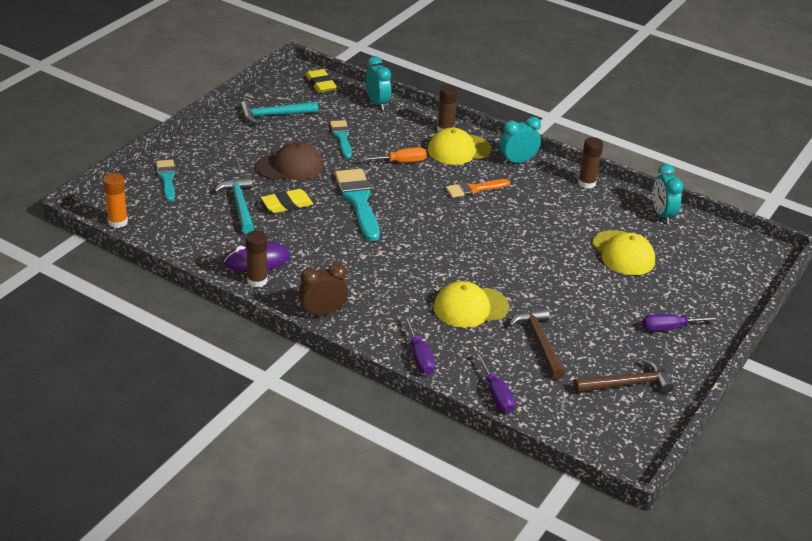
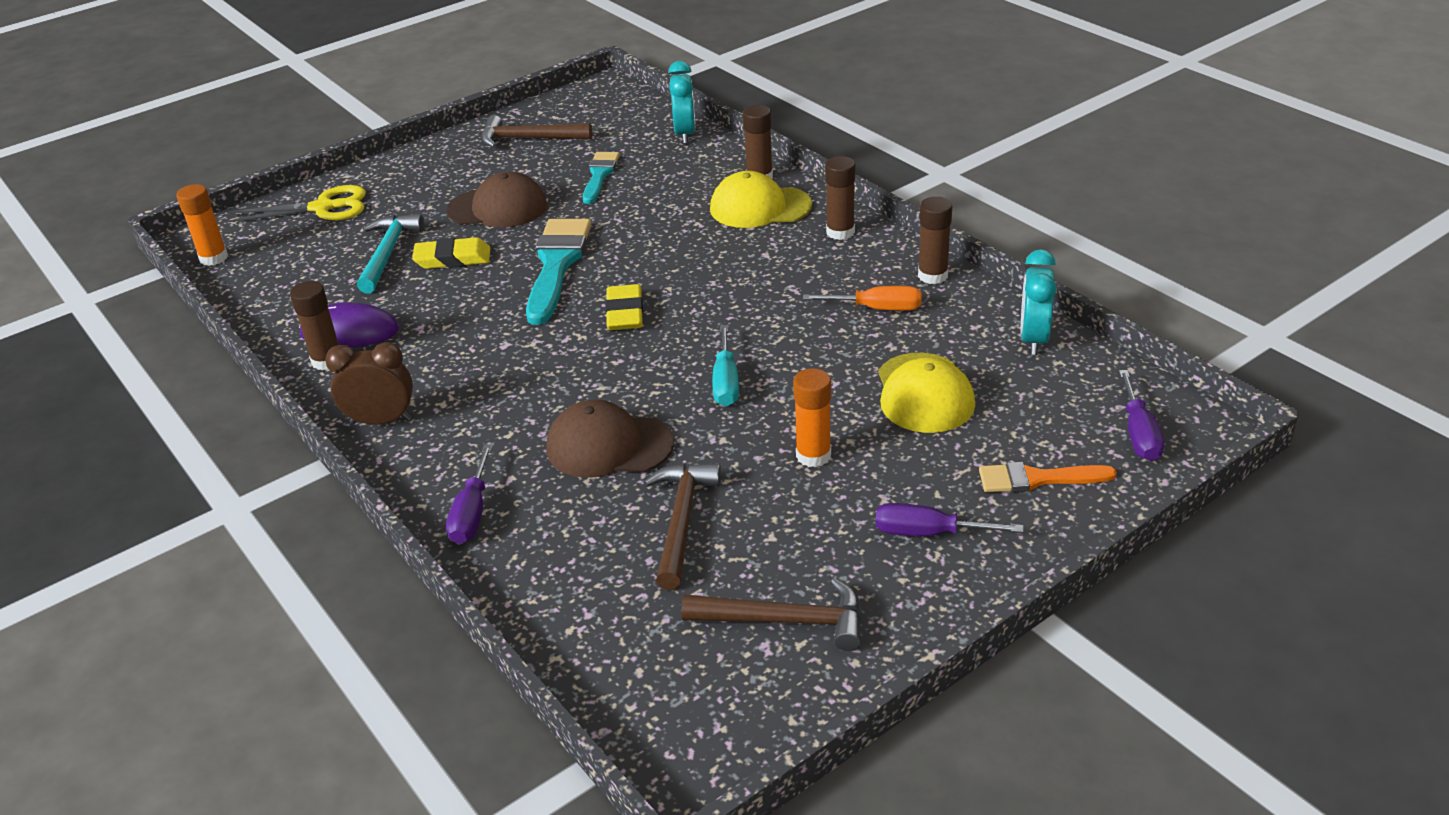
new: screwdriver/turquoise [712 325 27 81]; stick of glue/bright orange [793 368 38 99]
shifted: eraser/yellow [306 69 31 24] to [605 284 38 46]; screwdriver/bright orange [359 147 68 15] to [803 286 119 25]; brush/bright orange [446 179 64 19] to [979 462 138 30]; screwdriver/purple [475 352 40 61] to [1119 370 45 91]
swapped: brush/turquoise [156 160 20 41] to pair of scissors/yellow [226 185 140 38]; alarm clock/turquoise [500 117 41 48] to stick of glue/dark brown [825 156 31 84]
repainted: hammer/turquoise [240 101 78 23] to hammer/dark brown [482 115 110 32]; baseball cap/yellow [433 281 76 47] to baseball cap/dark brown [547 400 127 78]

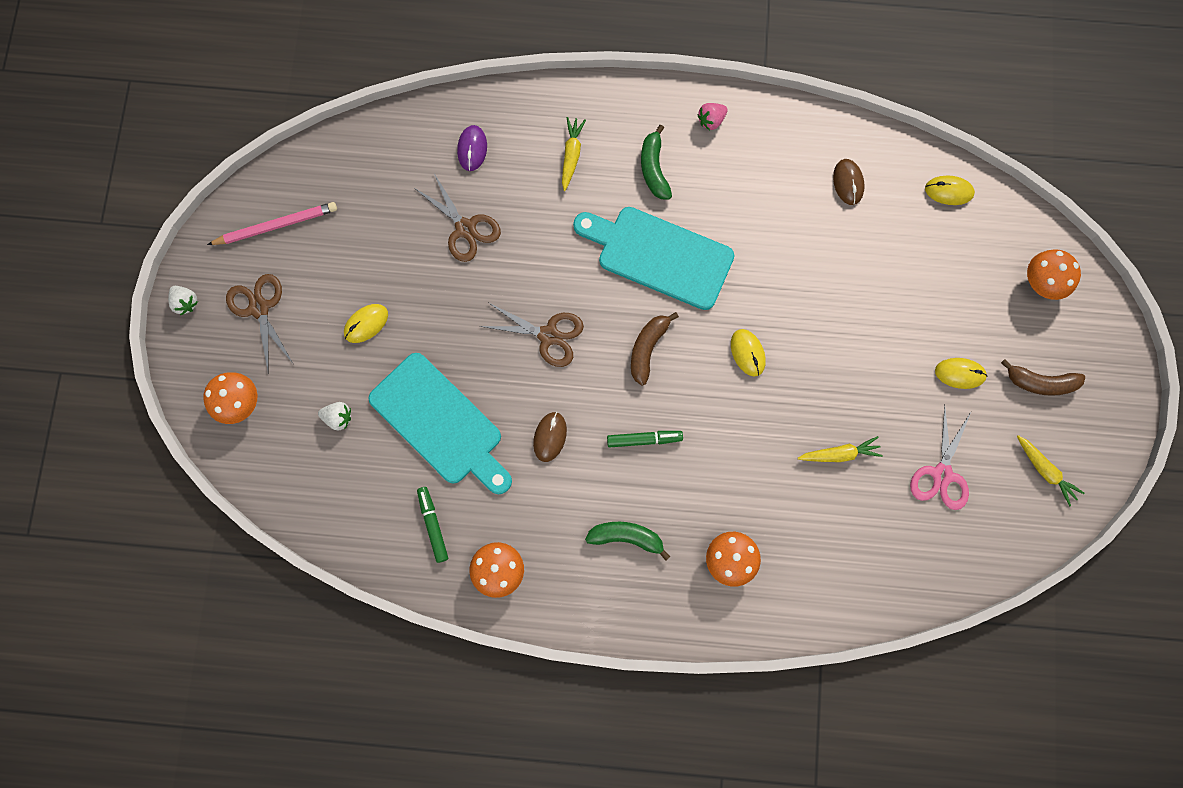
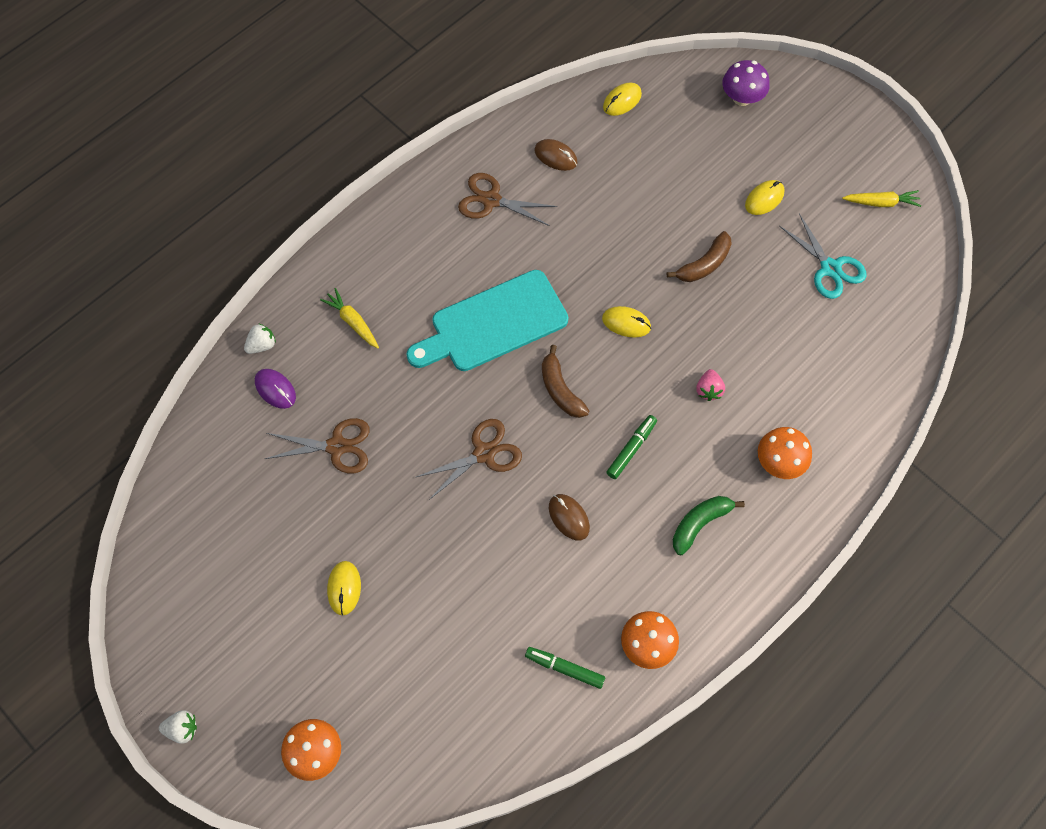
gone: pencil/rosy [207 202 130 43]; chopping board/turquoise [368 353 144 141]; toy banana/leaf-green [641 124 31 76]; toy carrot/yellow [798 436 85 26]
shifted: strawberry/white [318 402 33 29] to [244 323 32 31]; pair of scissors/dark brown [226 274 67 97] to [458 173 99 53]; toy banana/dark brown [1001 359 84 37] to [667 231 65 51]; strawberry/rosy [697 103 31 27] to [696 369 29 32]
repainted: fungus/bright orange [1027 249 54 51] to fungus/purple [722 60 48 46]; pair of scissors/rosy [910 405 61 105] to pair of scissors/turquoise [779 213 88 86]

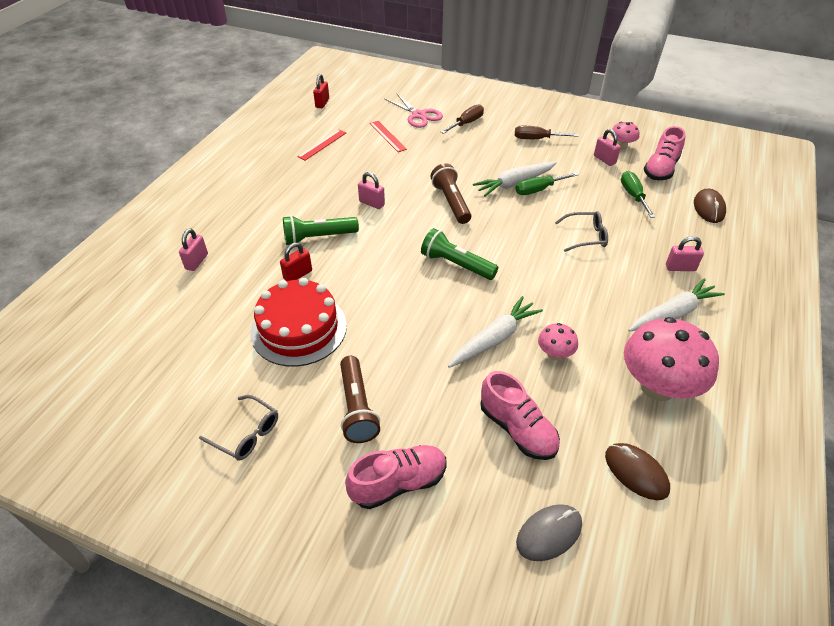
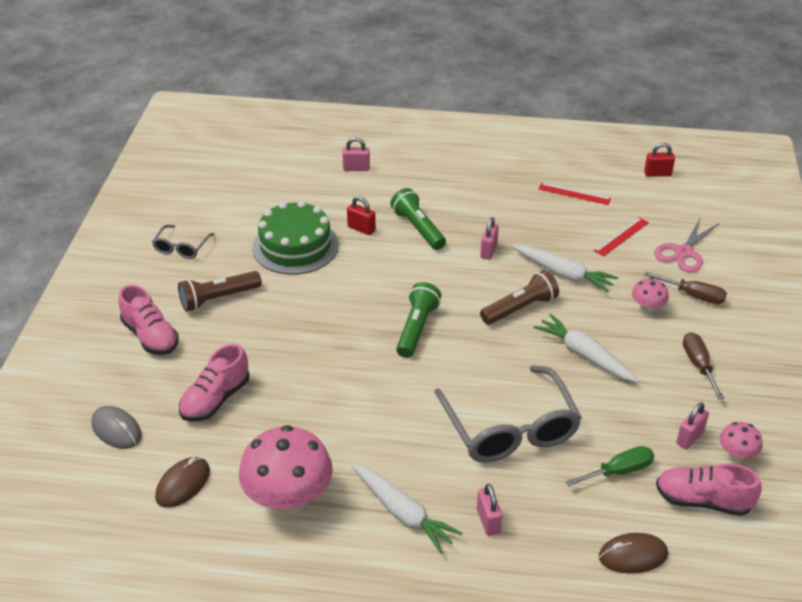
gone: screwdriver/leaf-green [516 172 63 23]
shifted: toy carrot/white [448 296 95 72] to [512 245 106 48]; fungus/rosy [538 323 40 37] to [632 278 37 35]
repainted: layer cake/scarlet [251 278 96 89] to layer cake/leaf-green [252 200 87 75]
scaled: eyeglasses/gray [555 211 53 41] = [434 365 148 98] x2.05

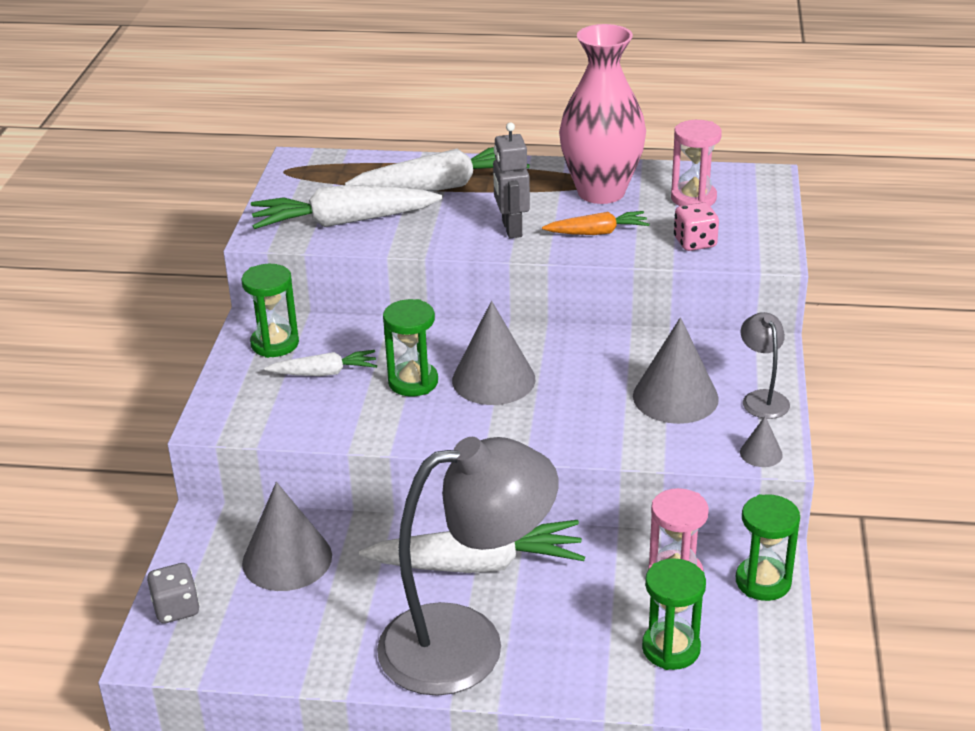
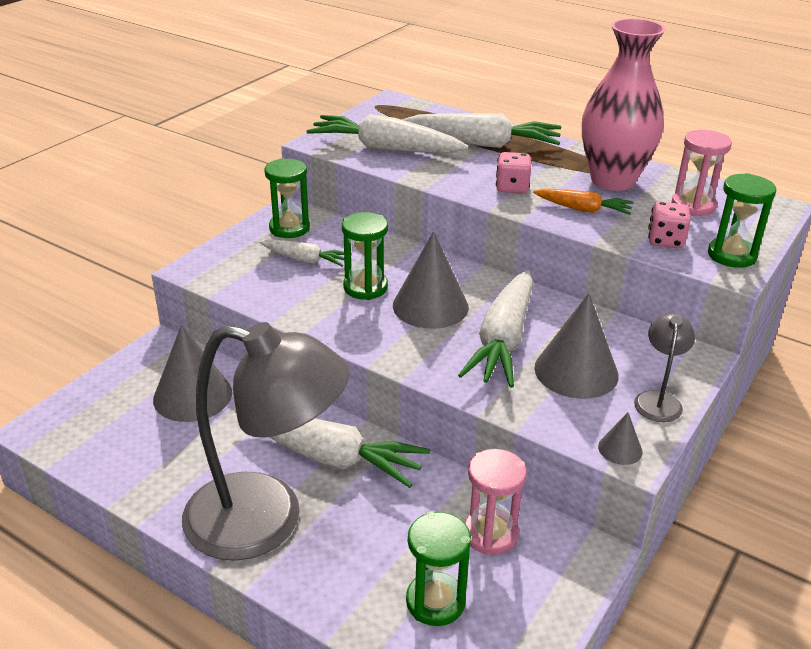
gone: game die/gray [147 563 53 61]
new: toy carrot/white [458 270 75 118]
shifted: hourglass/leaf-green [736 494 64 107] to [708 173 68 95]
swapped: robot/gray [493 122 37 116] to game die/rosy [496 152 36 41]

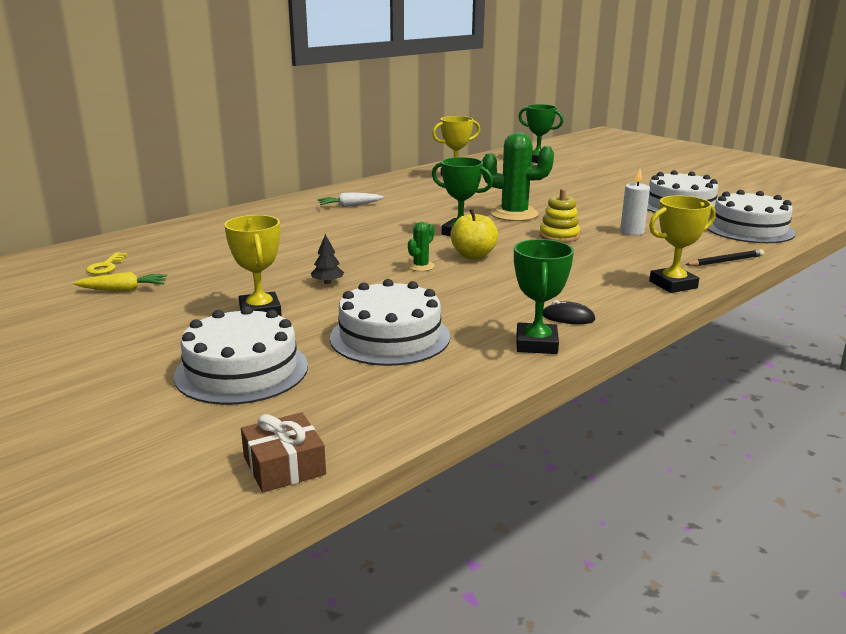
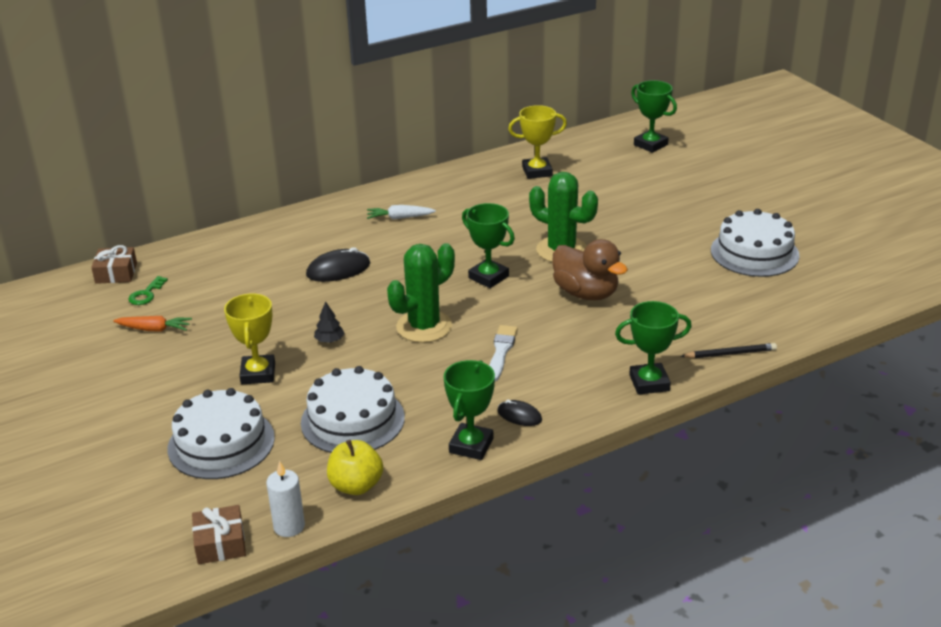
gone: layer cake/white [707 190 89 53]
new: present/dark brown [91 245 46 39]; PC mouse/jet-black [306 247 64 35]; brush/white [489 325 29 56]
shifted: wax candle/white [620 168 30 67] to [266 461 39 76]; apple/yellow [450 209 48 50] to [327 440 56 55]
swapped: ring stacker/yellow [539 188 41 55] to rubber duck/dark brown [552 239 76 61]
repainted: toy carrot/yellow [73 272 94 19] to toy carrot/bright orange [113 316 79 16]; key/yellow [86 253 42 21] to key/leaf-green [128 276 40 29]; award cup/yellow [649 195 67 98] to award cup/leaf-green [615 301 77 94]
scaled: saguaro cactus/leaf-green [407 222 28 49] = [387 243 68 100] x2.11

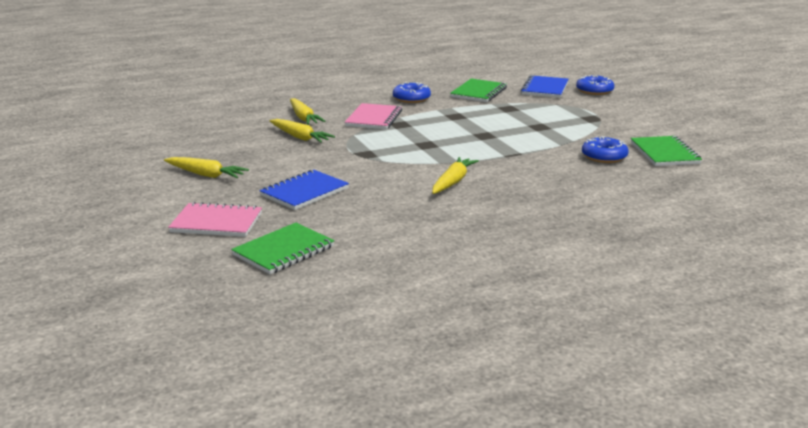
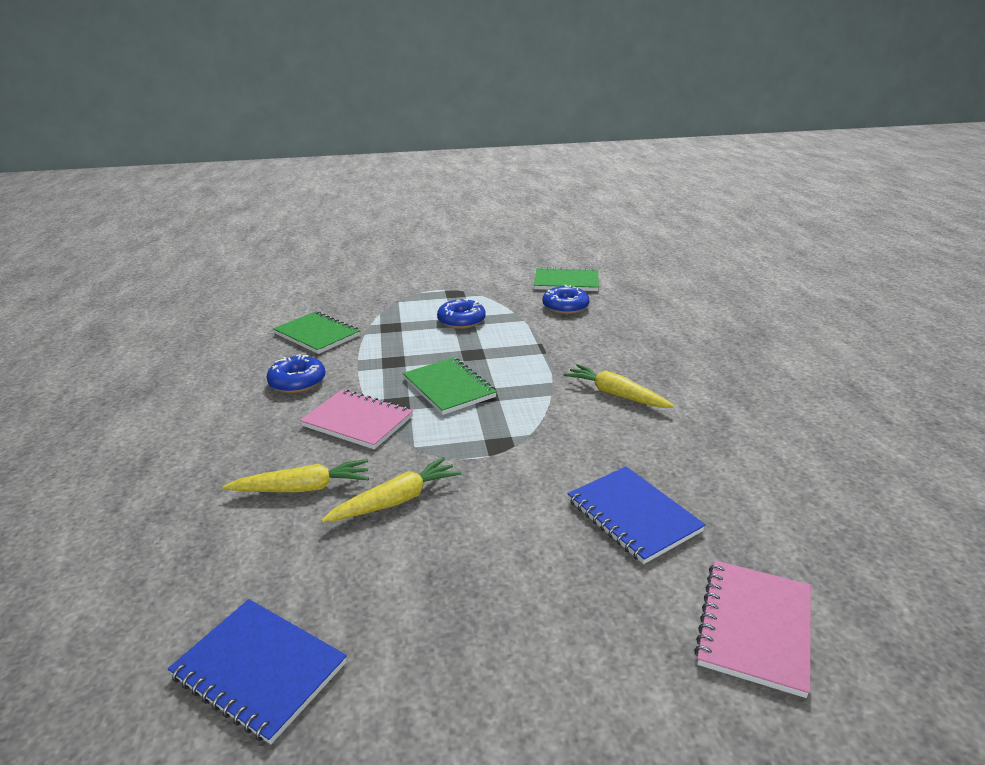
gone: toy carrot/yellow [164 157 85 21]
shifted: exercise book/royal blue [520 75 48 23] to [168 599 179 145]; exercise book/leaf-green [231 223 104 51] to [403 357 94 58]; donut/royal blue [576 75 38 20] to [437 299 49 30]

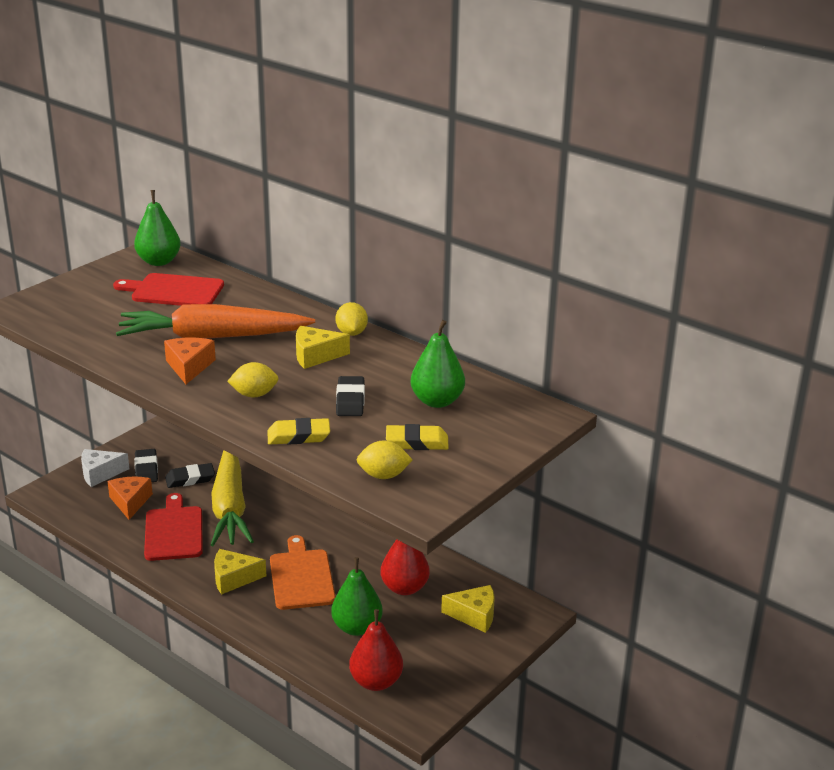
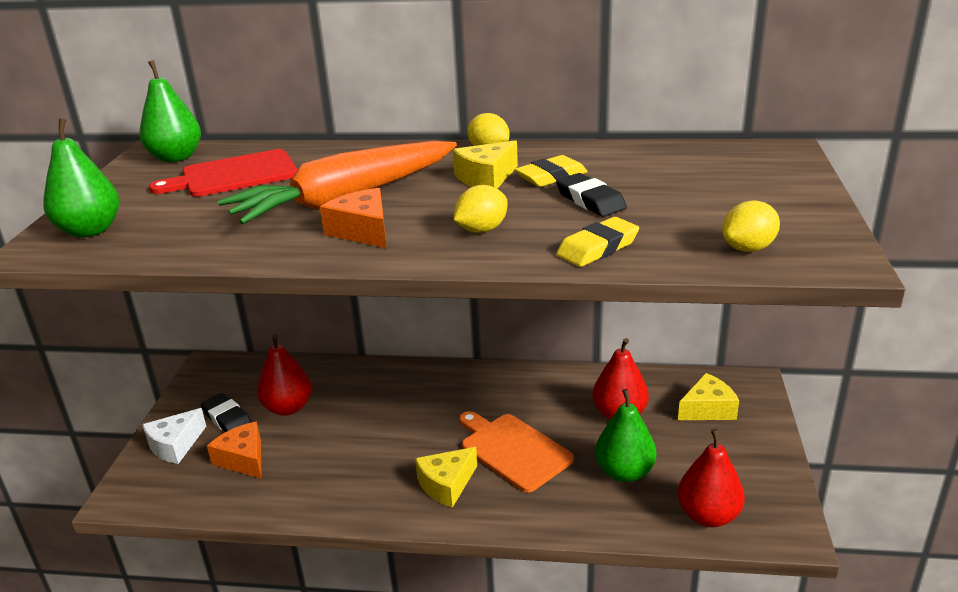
gone: chopping board/scarlet [144 493 59 68]; toy carrot/yellow [211 450 43 96]
shifted: pear/leaf-green [411 320 54 88] to [43 118 76 119]; eraser/yellow [386 424 63 26] to [515 155 73 32]
swapped: eraser/jet-black [165 463 50 25] to pear/scarlet [257 335 55 81]

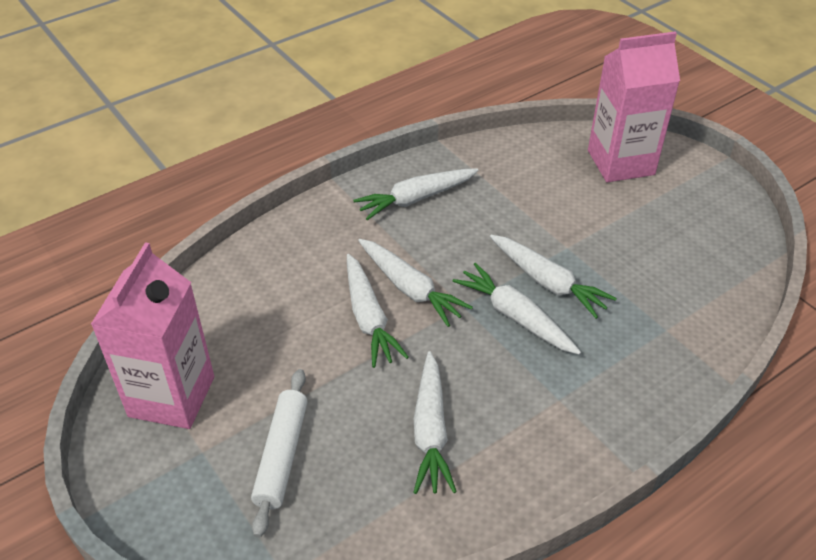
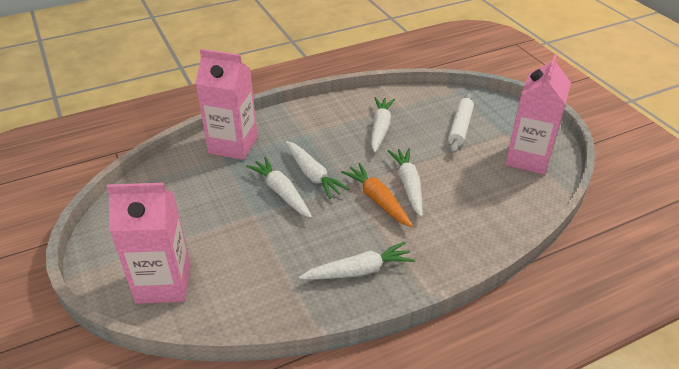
new: carton/rosy [195 49 63 111]
repainted: toy carrot/white [358 239 115 88] to toy carrot/bright orange [341 163 72 64]

